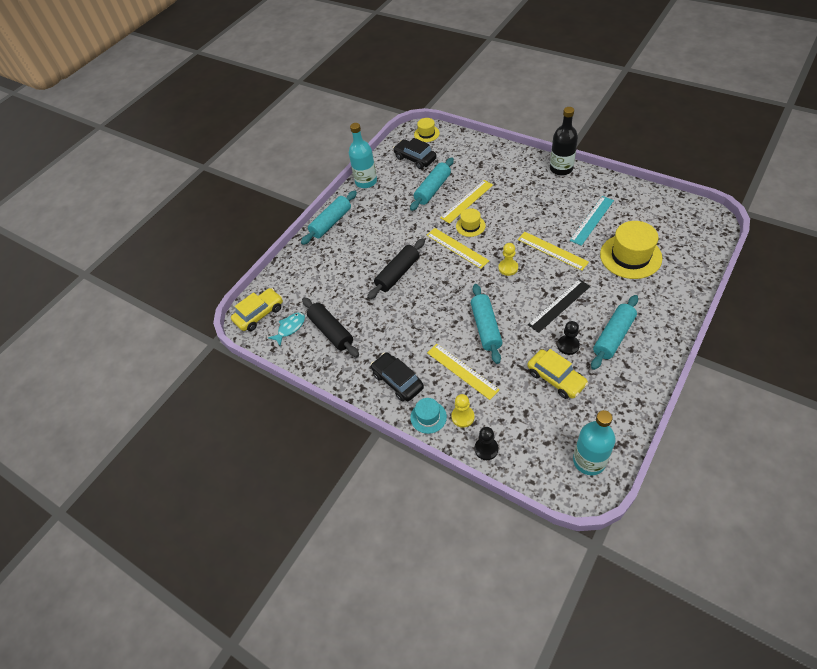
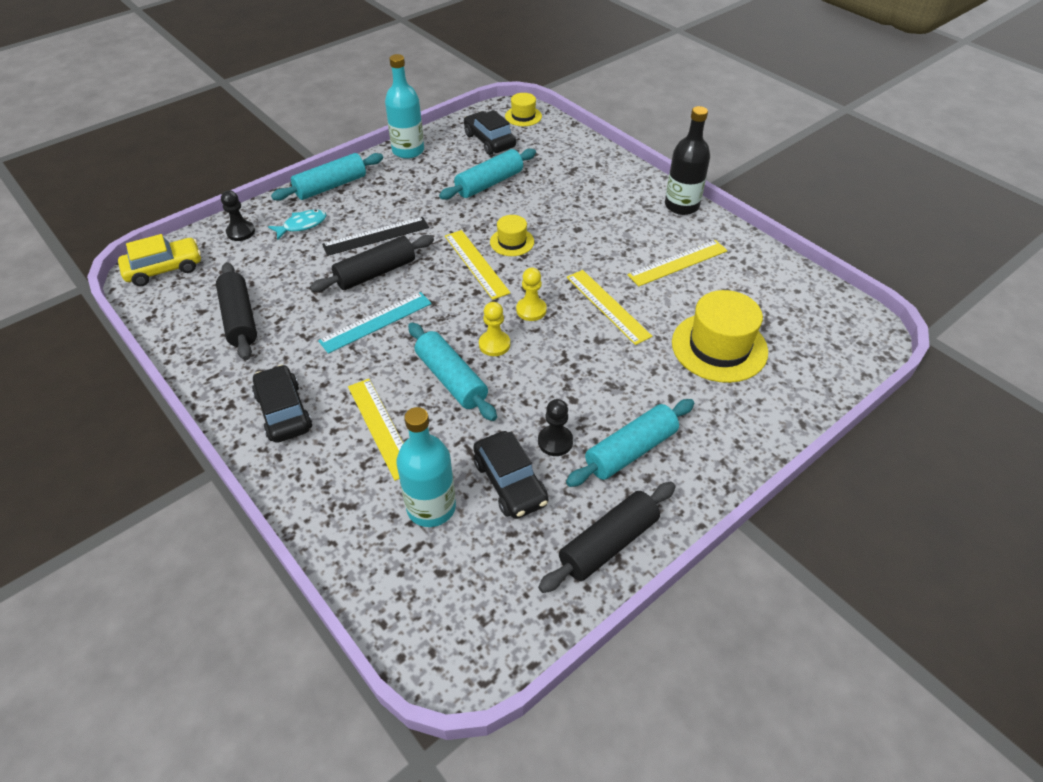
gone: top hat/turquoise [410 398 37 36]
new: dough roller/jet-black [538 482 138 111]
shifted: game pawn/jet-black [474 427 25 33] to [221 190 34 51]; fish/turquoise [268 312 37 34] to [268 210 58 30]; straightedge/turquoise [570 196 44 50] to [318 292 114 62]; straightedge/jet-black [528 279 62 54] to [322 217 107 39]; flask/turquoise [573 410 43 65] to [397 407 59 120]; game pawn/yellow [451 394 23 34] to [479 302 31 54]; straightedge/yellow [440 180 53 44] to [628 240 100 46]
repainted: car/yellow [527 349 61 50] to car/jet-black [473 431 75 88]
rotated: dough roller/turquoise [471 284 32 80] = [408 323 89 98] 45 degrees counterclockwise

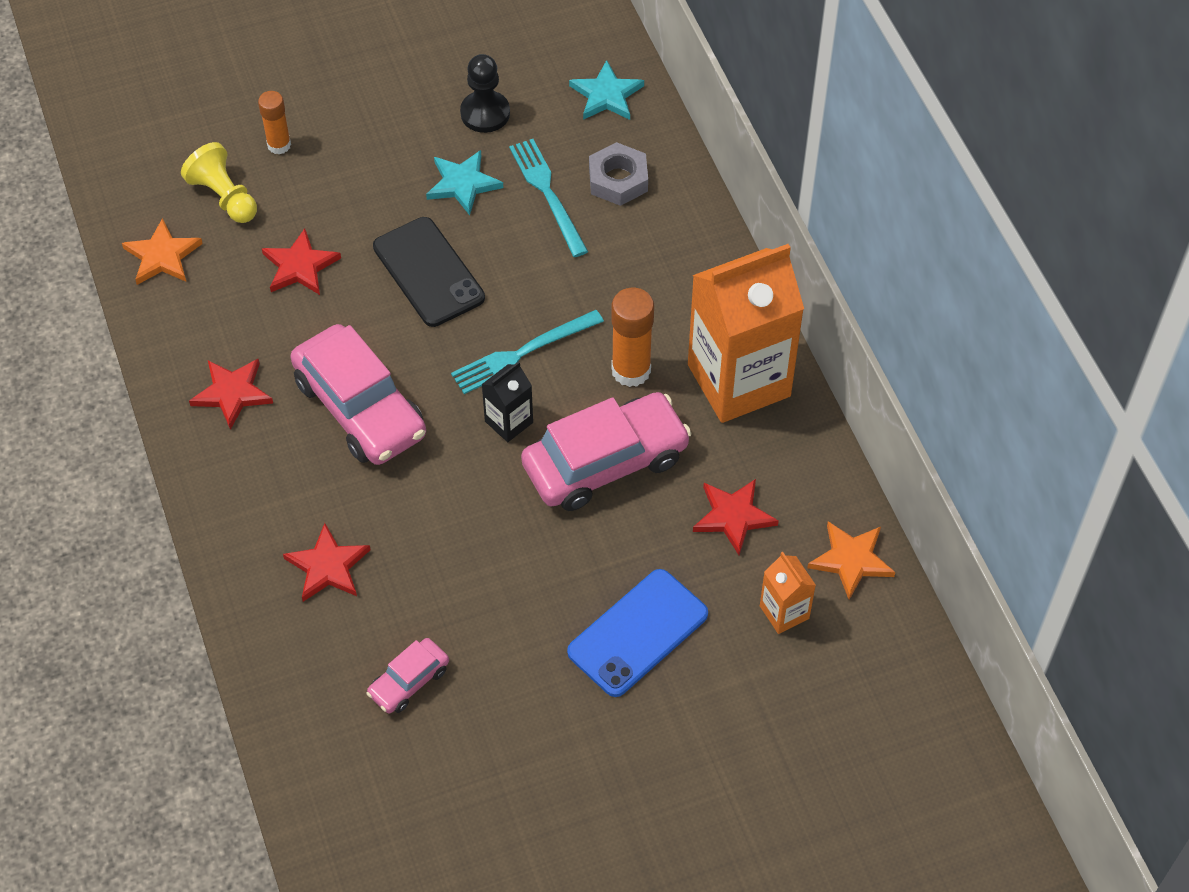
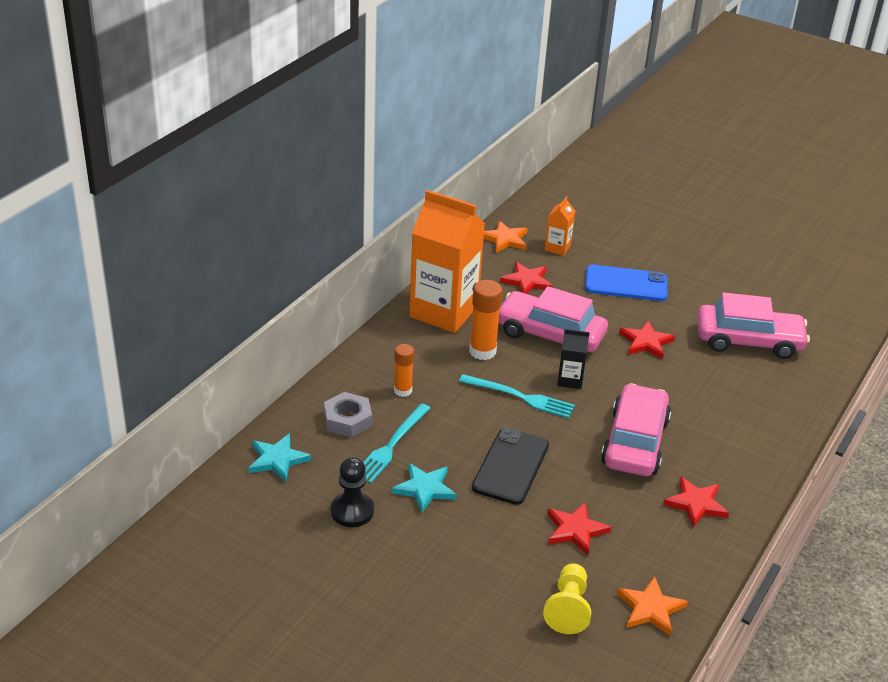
shifted: stick of glue/bright orange [258 91 33 64] to [394 344 20 53]; star shape/scarlet [283 523 88 79] to [619 321 56 38]
scaled: car/rosy [366 638 83 76] = [698 292 112 67] x2.02

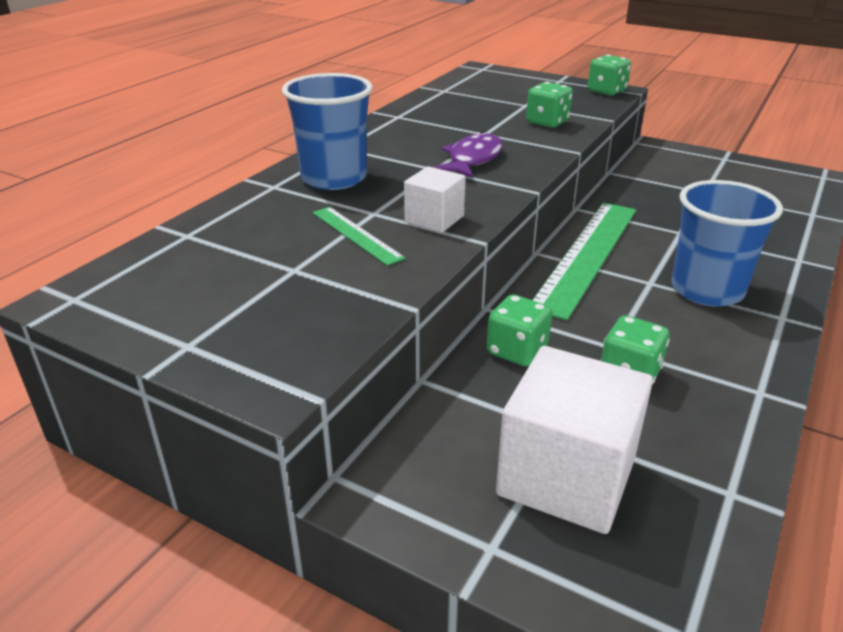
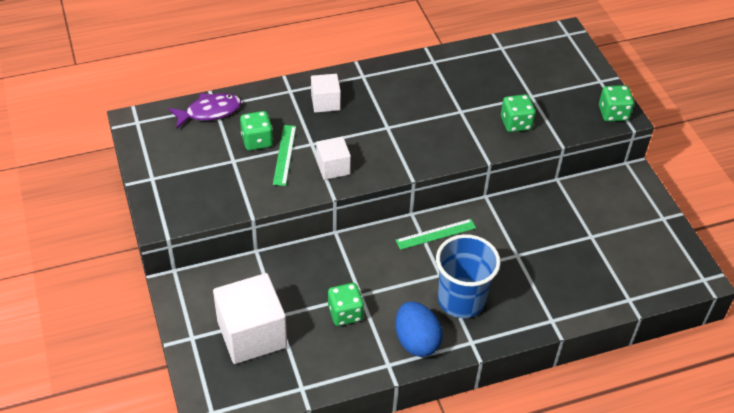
new: egg/royal blue [395 301 48 56]
shifted: fish/purple [433 131 70 47] to [168 93 73 36]; game die/leaf-green [487 295 65 72] to [240 111 33 39]
swapped: tumbler/royal blue [282 73 91 117] to cube/white [311 74 30 39]
scaled: straightedge/leaf-green [533 203 103 117] = [396 219 80 31] x0.49

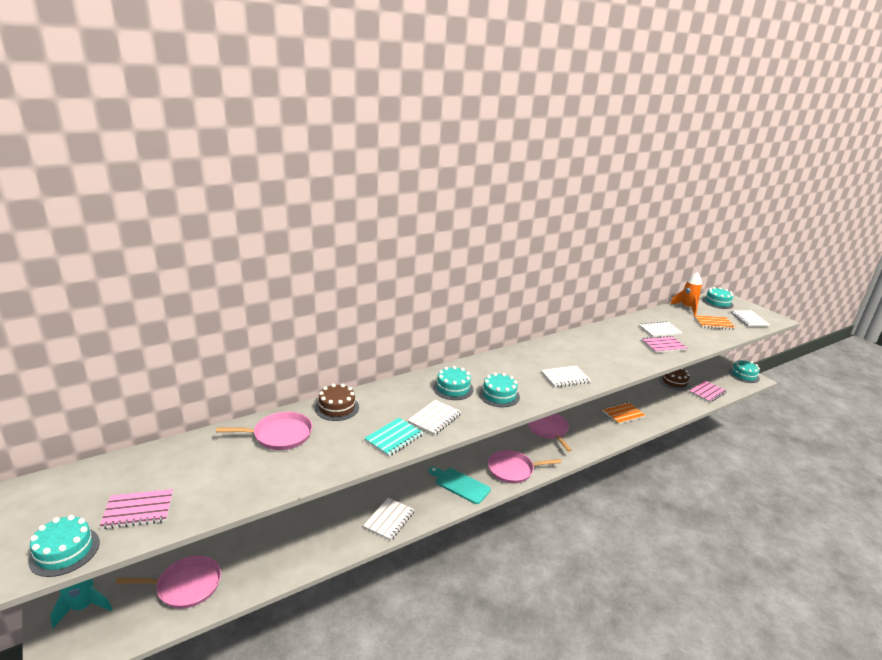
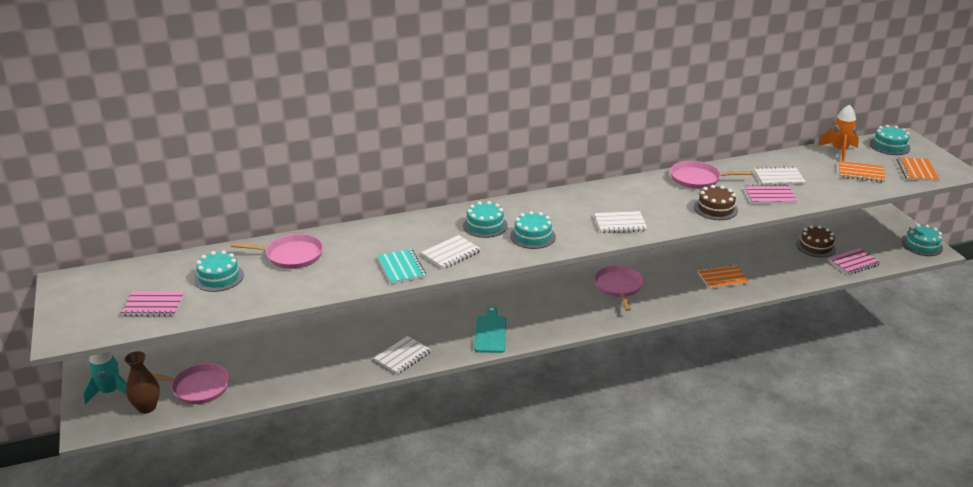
new: vase/dark brown [124 351 36 63]
shifted: layer cake/turquoise [28 515 72 62] to [194 251 50 41]; pan/rosy [488 450 74 33] to [670 161 83 28]; layer cake/dark brown [315 384 44 37] to [694 185 44 35]
repainted: exercise book/white [730 310 40 17] to exercise book/bright orange [897 157 42 24]
rotated: exercise book/turquoise [364 418 59 39] = [377 249 49 36] 75 degrees counterclockwise; chopping board/turquoise [429 467 62 37] = [474 306 32 47] 45 degrees clockwise

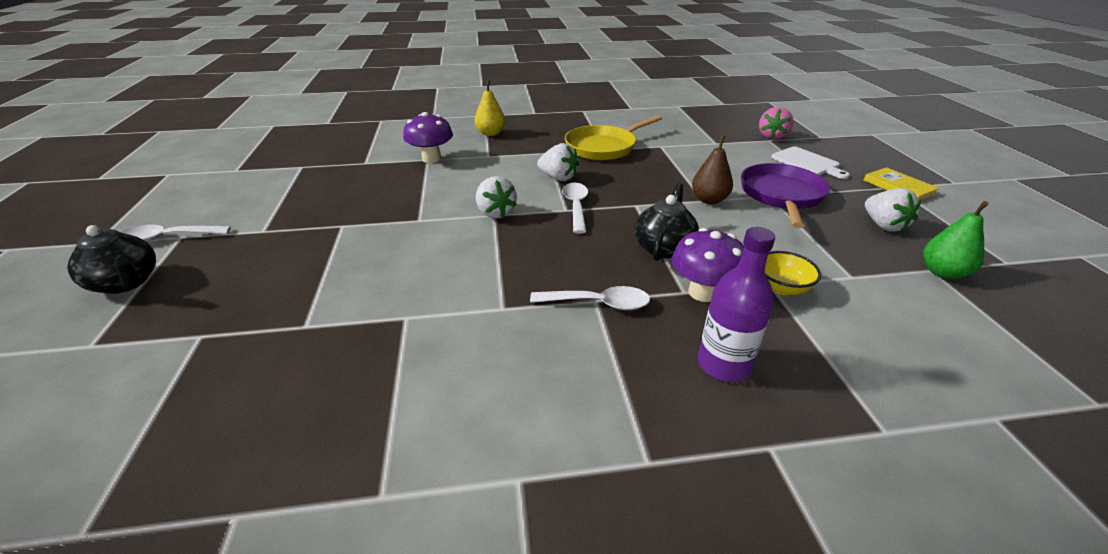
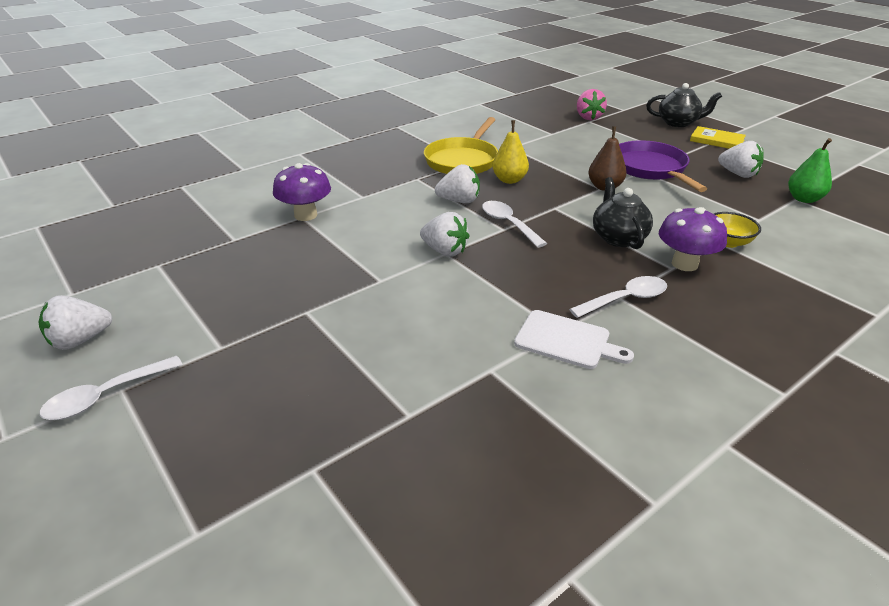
gone: flask/purple [698 227 77 155]
new: strawberry/white [38 295 74 55]
shifted: pear/yellow [475 80 31 56] to [492 120 37 64]; chopping board/white [771 147 79 32] to [514 310 120 59]; china teapot/jet-black [67 225 89 69] to [646 83 76 44]

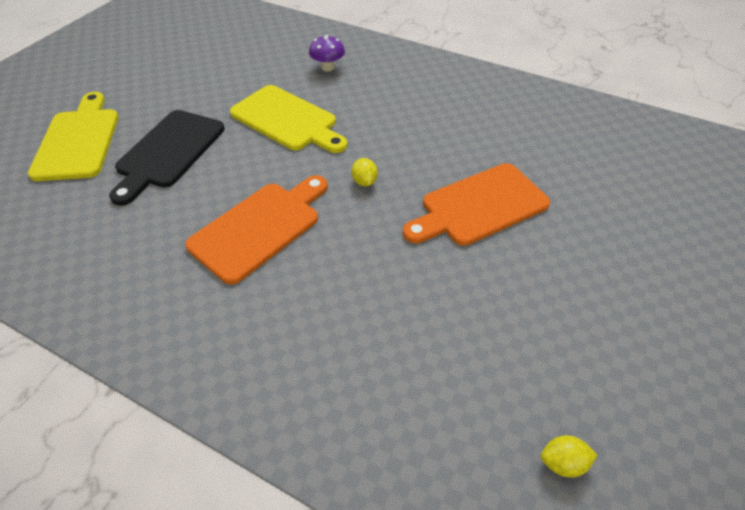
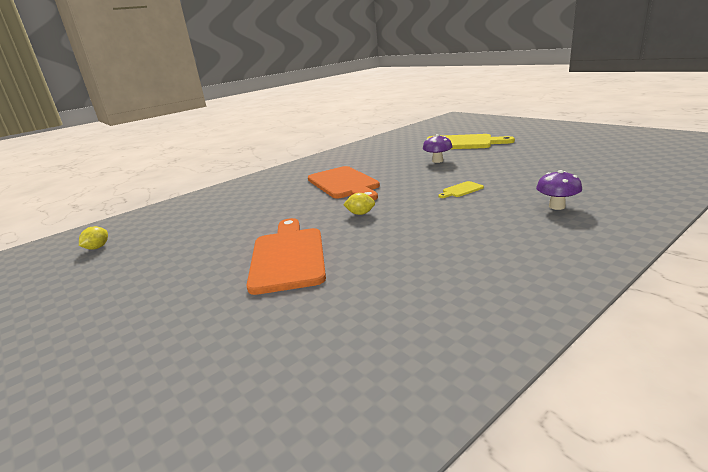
swapped: chopping board/jet-black [109 110 116 96] to fungus/purple [423 134 30 29]
scaled: chopping board/yellow [230 85 117 68] = [438 181 46 17] x0.42

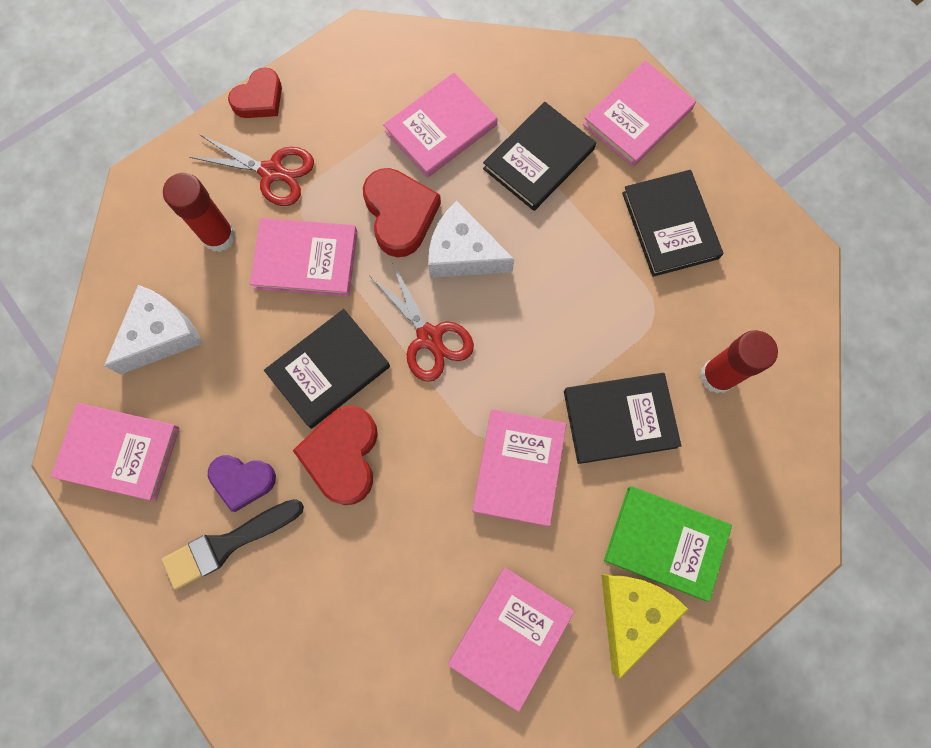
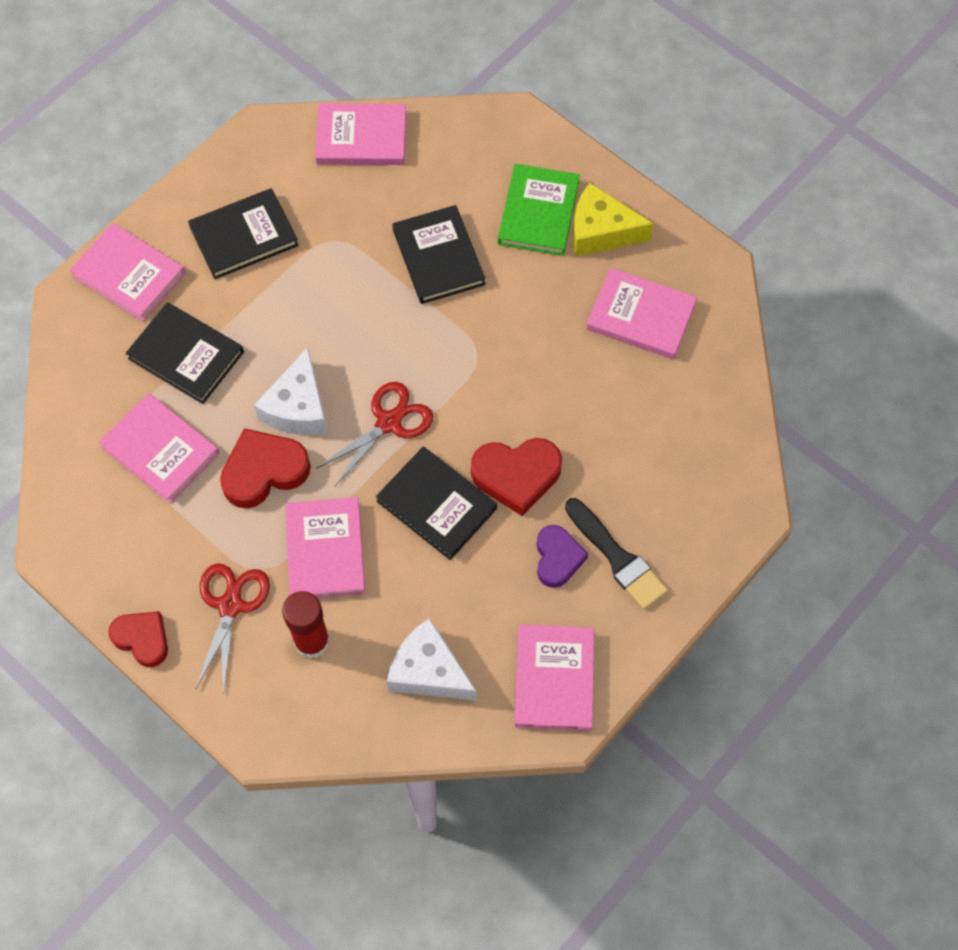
gone: stick of glue/scarlet [700 330 78 63]
shifted: hardback/rosy [472 409 94 118] to [315 103 91 62]

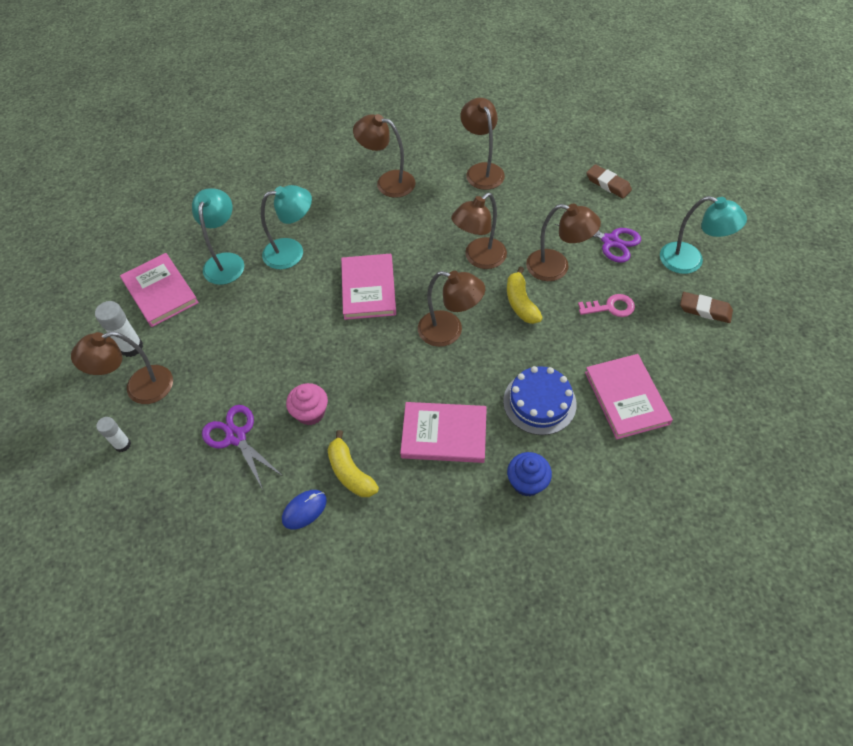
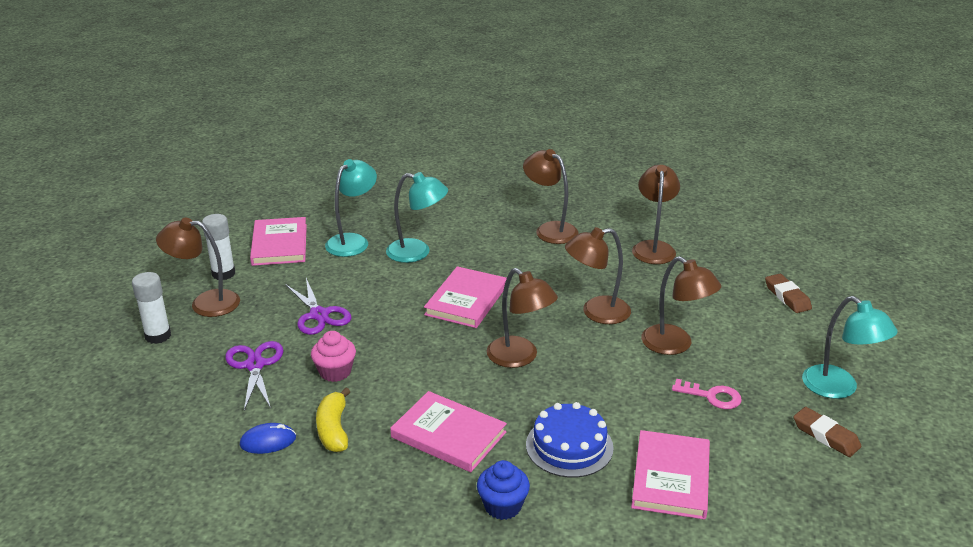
gone: toy banana/yellow [507 266 36 58]
shifted: pair of scissors/purple [555 211 86 52] to [285 278 66 57]
scaled: stick of glue/white [96 417 35 35] = [132 272 39 72] x1.51

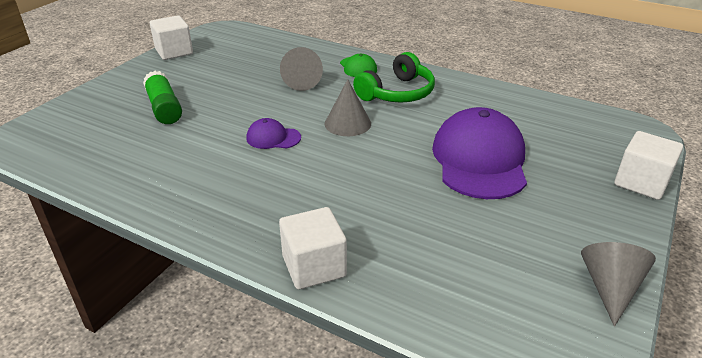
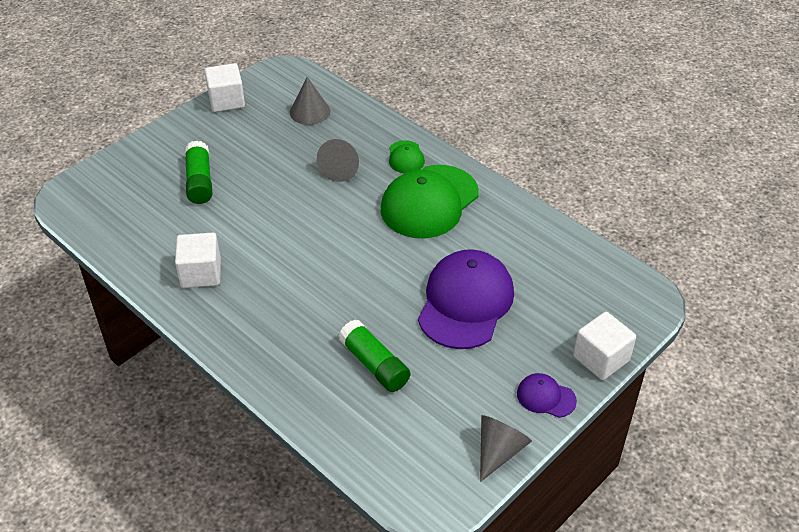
new: stick of glue/leaf-green [338 320 72 72]
shifted: cube/white [279 207 68 83] to [175 232 46 56]; cone shape/gray [325 79 46 57] to [290 77 40 48]; baseball cap/purple [246 118 55 31] to [517 373 60 45]
swapped: headset/leaf-green [353 52 82 50] to baseball cap/leaf-green [381 165 98 73]

